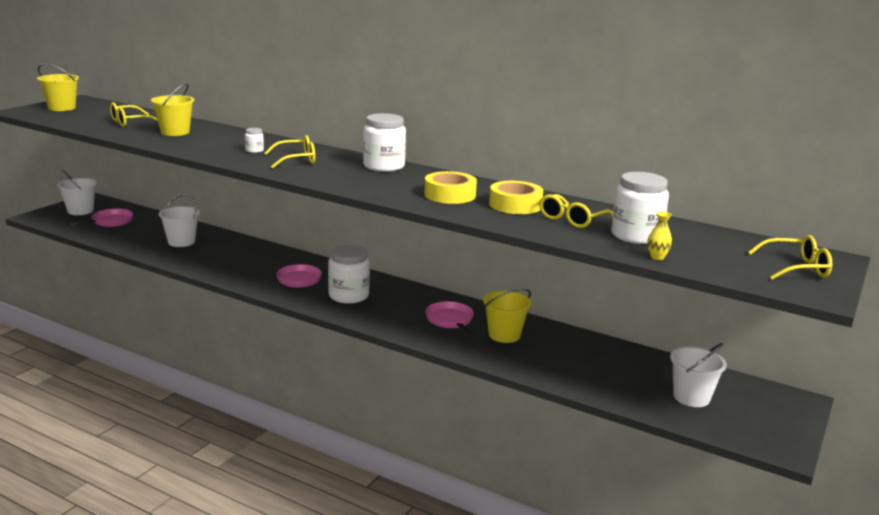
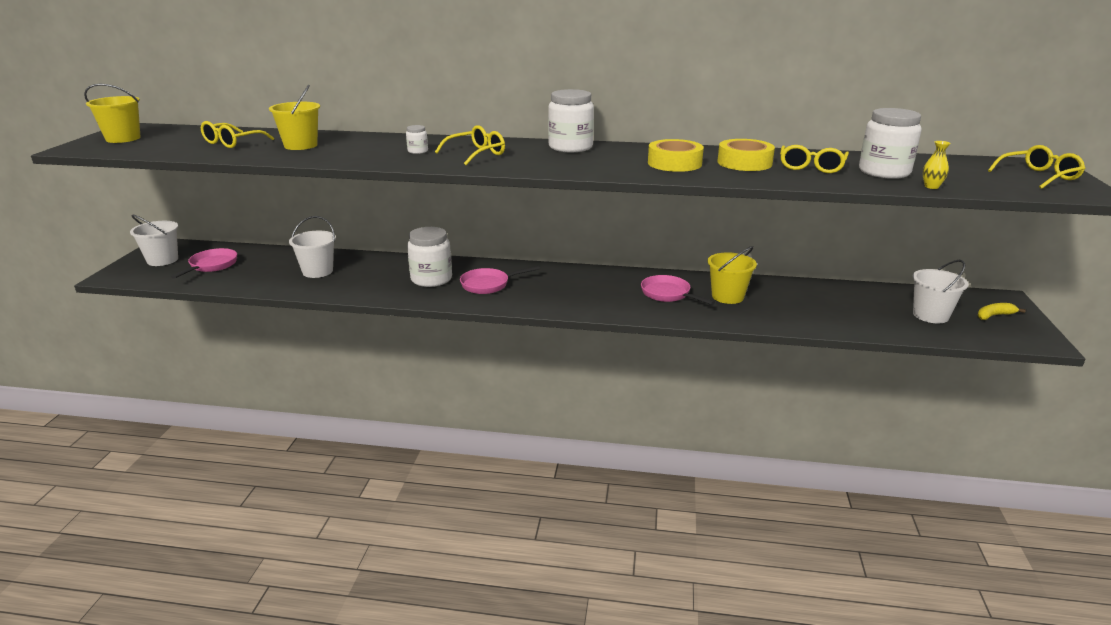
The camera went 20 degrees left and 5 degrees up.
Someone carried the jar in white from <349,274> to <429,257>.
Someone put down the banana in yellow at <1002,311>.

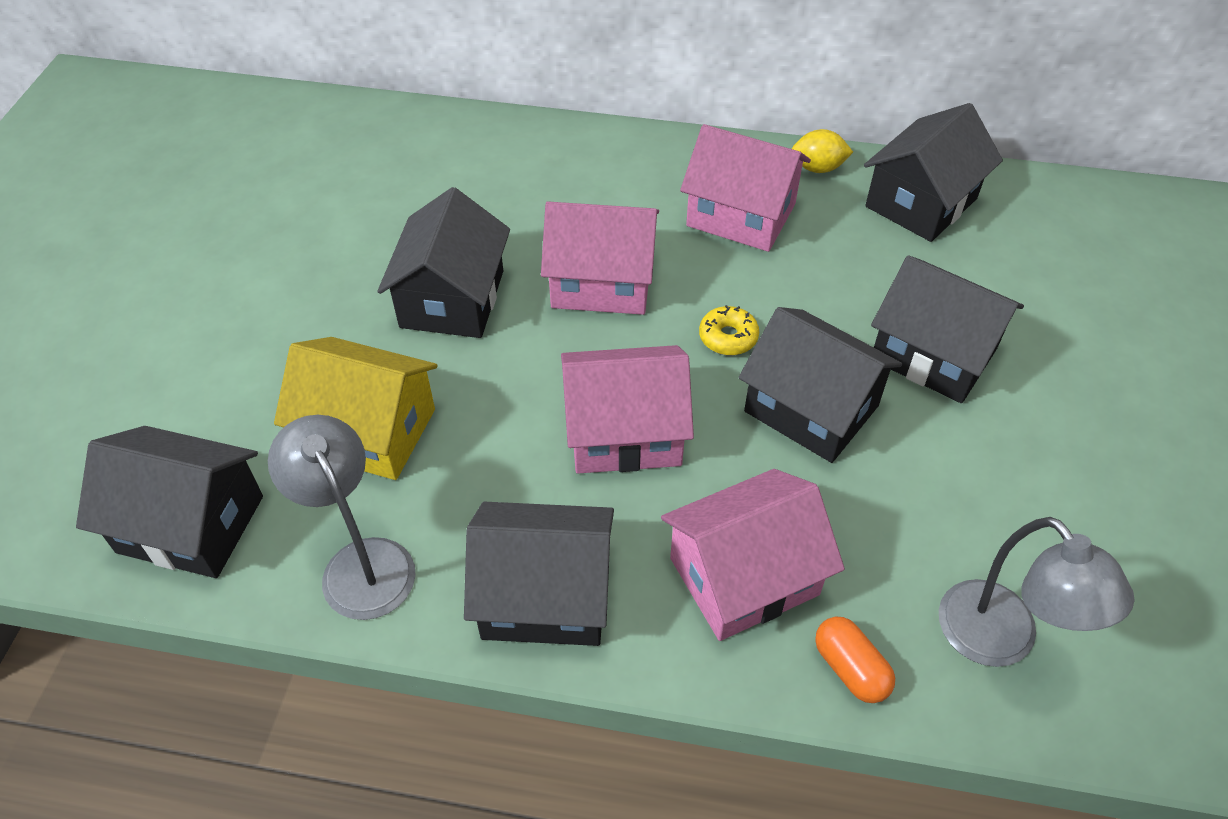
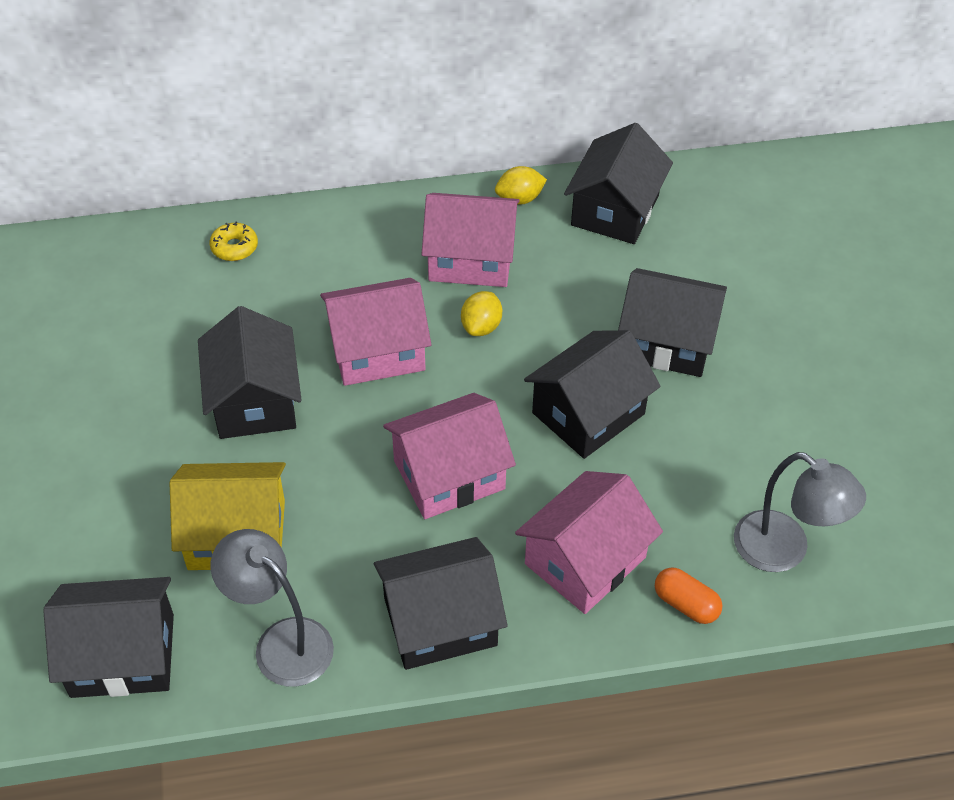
The camera went 20 degrees left and 0 degrees up.
Someone carried the donut in yellow from <729,330> to <233,241>.
Someone rotated the house in black at <820,385> by 60 degrees counterclockwise.
Someone put down the lemon in yellow at <481,313>.

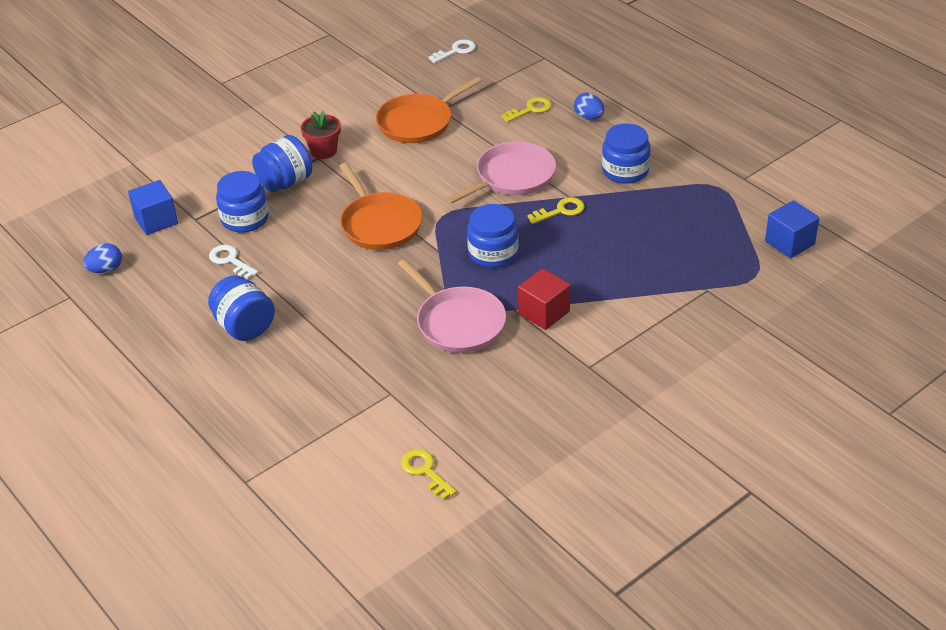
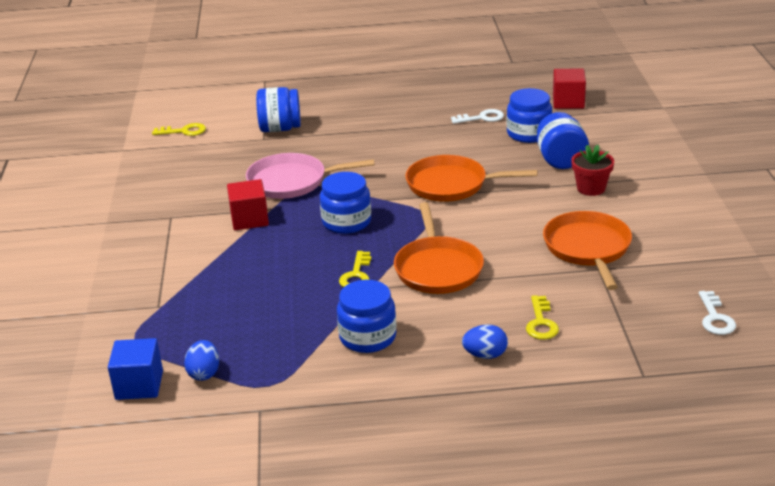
The camera went 125 degrees right and 10 degrees down.
Someone repainted the pan in pink at <500,173>, which became the pan in orange at <439,248>.
Someone repainted the cube in blue at <153,207>, which became the cube in red at <569,89>.
Someone carried the egg in blue from <102,258> to <201,360>.
Someone carried the jar in blue from <241,308> to <278,109>.

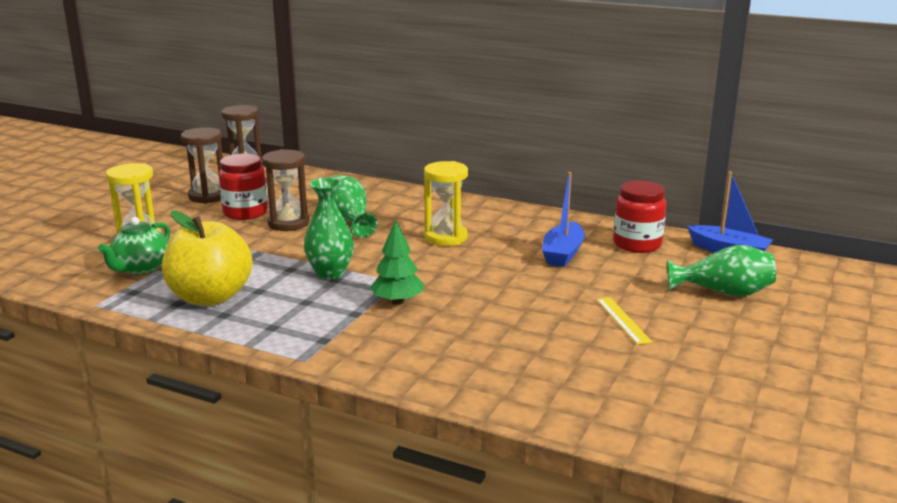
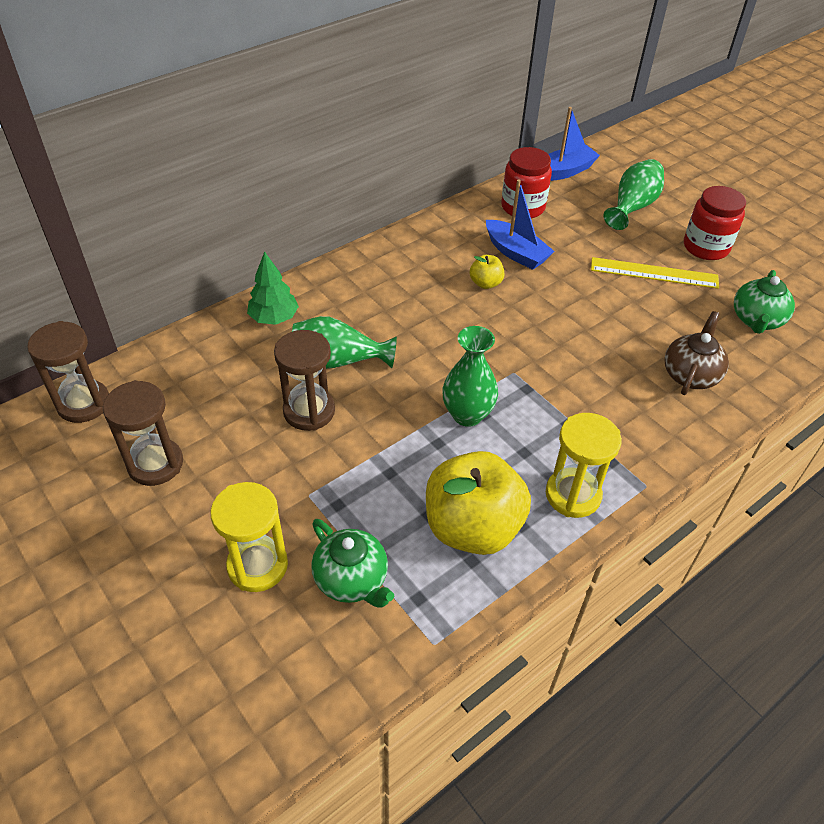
The camera went 65 degrees left and 25 degrees up.
Someone carried the jar in red from <243,186> to <715,223>.
Someone carried the hourglass in yellow from <446,203> to <584,465>.
Someone carried the tree in green from <397,262> to <273,288>.
Someone scaled the ruler in yellow at <624,321> by 1.55.
Someone put down the apple in yellow at <487,272>.
Someone put down the teapot in green at <764,302>.
Someone put down the teapot in brown at <696,353>.

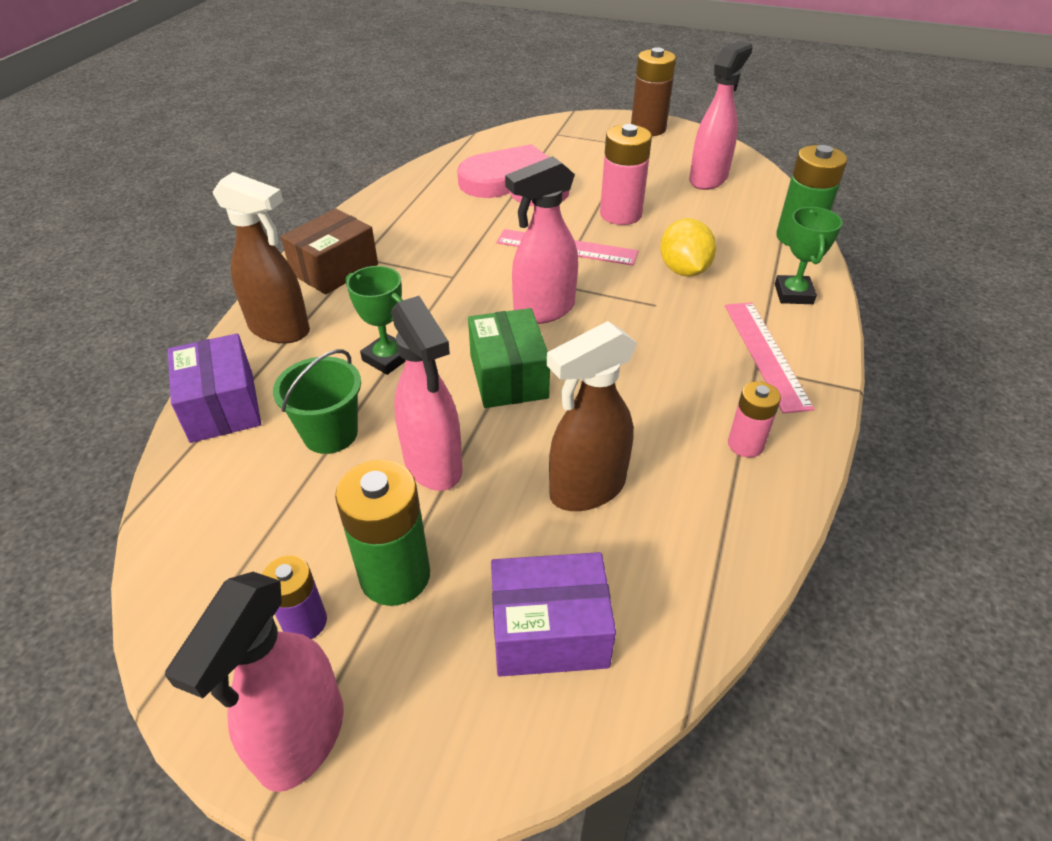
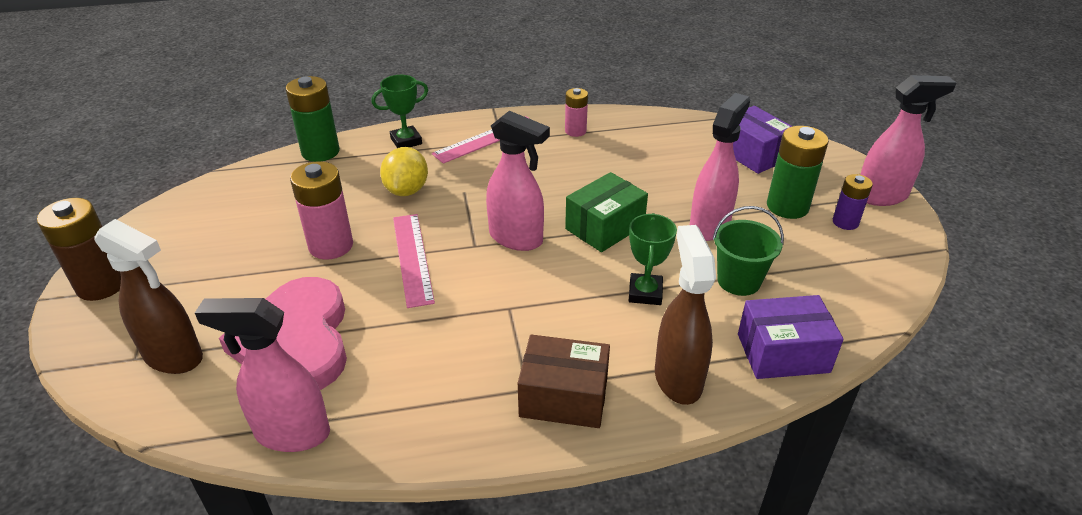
The camera went 120 degrees left and 5 degrees down.
Someone carried the spray bottle in pink from <721,115> to <262,375>.
Someone rotated the lemon in yellow at <688,247> by 45 degrees counterclockwise.
Someone carried the spray bottle in brown from <592,416> to <148,296>.
Someone rotated the box in purple at <214,388> by 45 degrees clockwise.

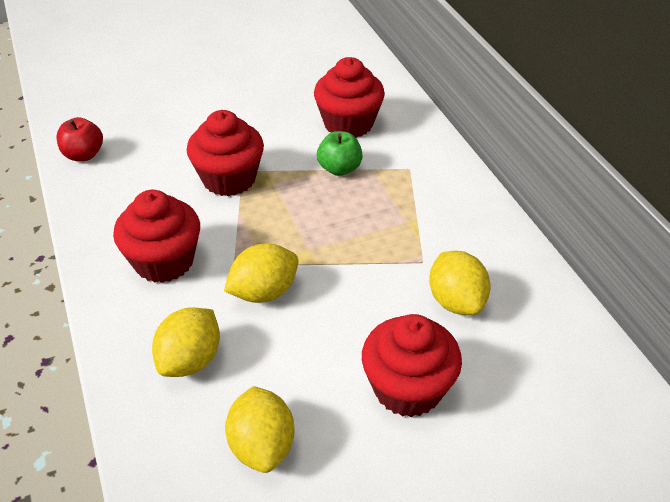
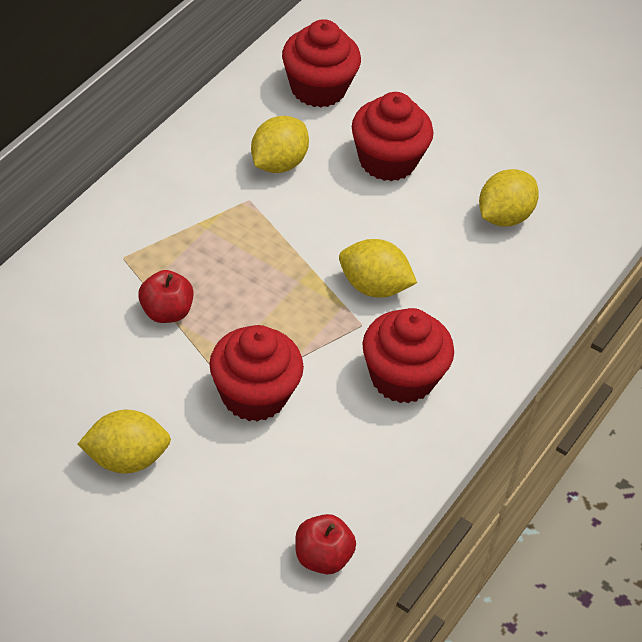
The camera went 130 degrees left and 5 degrees up.
Someone carried the cupcake in red from <349,97> to <321,63>.
Someone repainted the apple in green at <339,153>, which became the apple in red at <166,296>.
Someone carried the lemon in yellow from <186,342> to <124,441>.

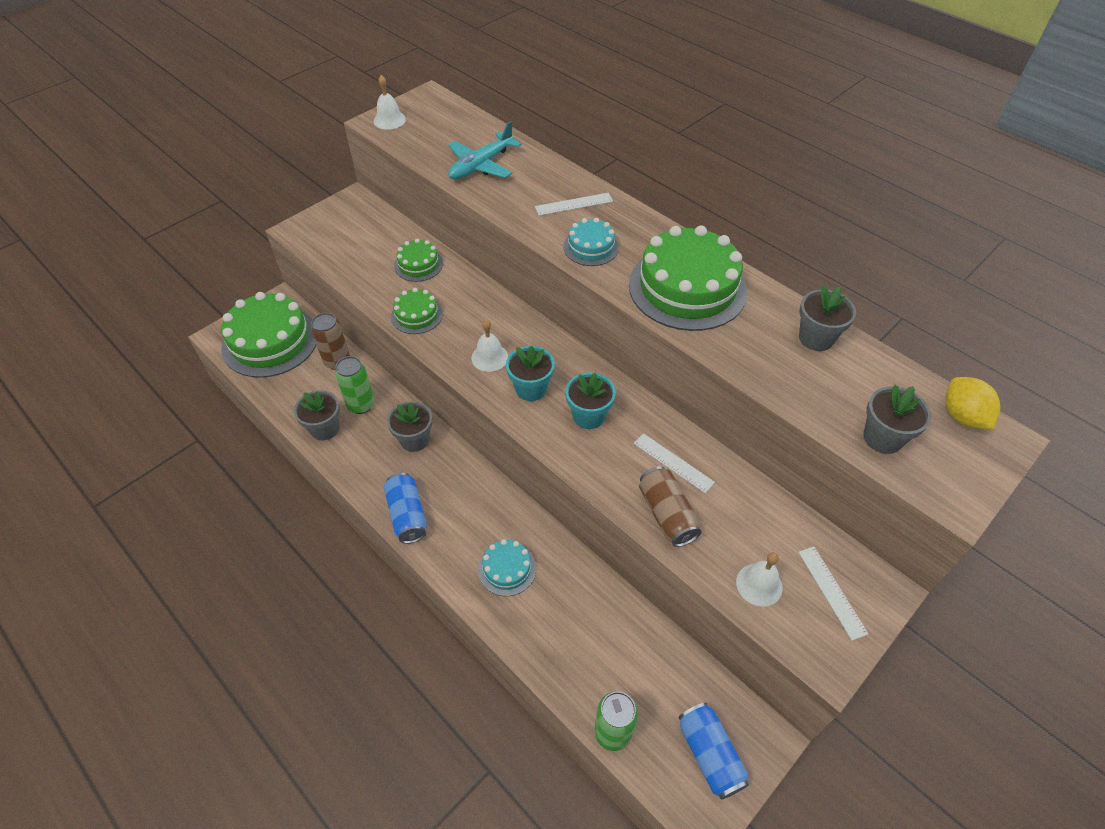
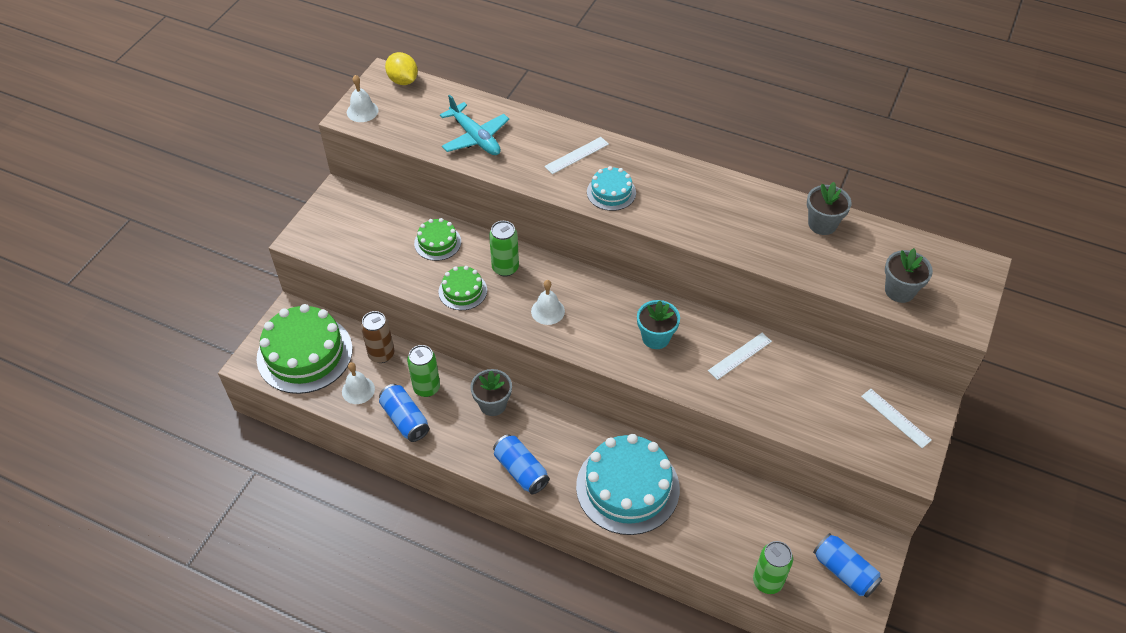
The camera went 20 degrees left and 0 degrees up.
Someone rotated the plane in turquoise at <485,150> by 60 degrees counterclockwise.
Someone took away the cake in green at <688,278>.
Someone took away the flower pot in turquoise at <530,373>.
Someone carried the lemon in yellow from <972,403> to <401,68>.
Someone swapped the flower pot in grey at <317,415> for the can in blue at <404,413>.
Someone rotated the ruler in white at <674,463> by 60 degrees counterclockwise.
Someone took away the can in brown at <670,506>.
Someone scaled the cake in turquoise at <507,567> by 2.02.
Someone carried the bell in white from <759,579> to <358,383>.
Someone put down the can in green at <504,248>.

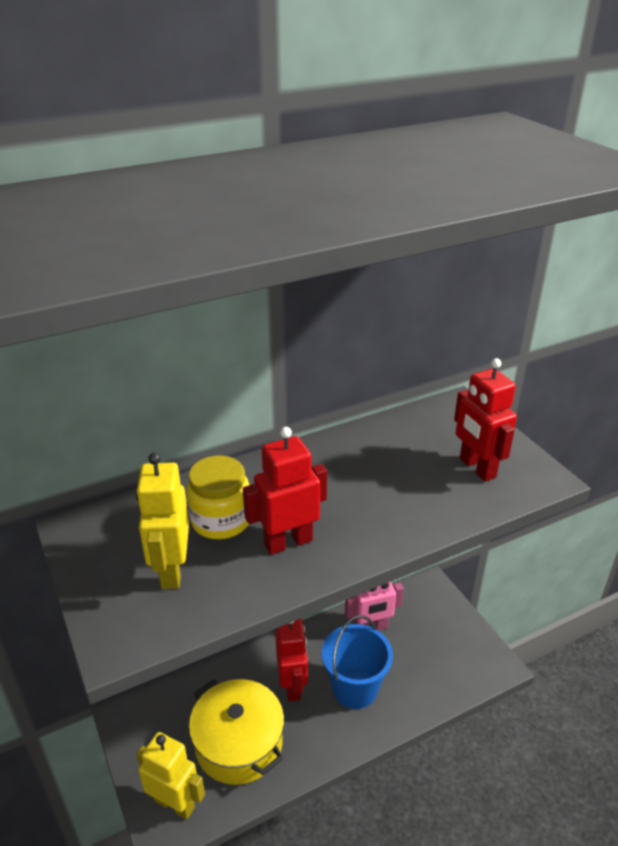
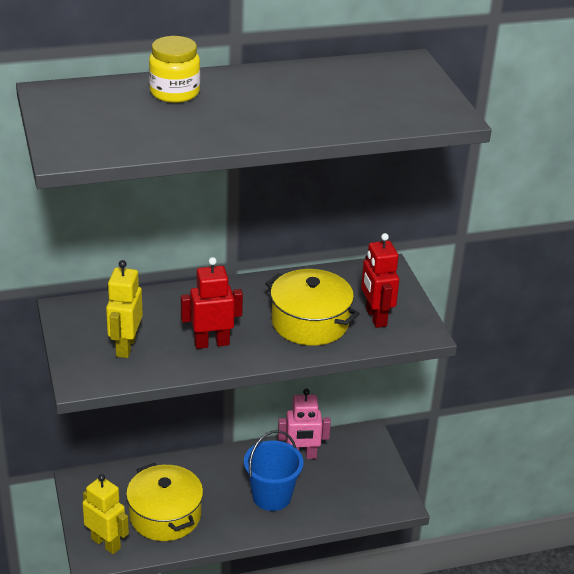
The camera went 10 degrees right and 0 degrees up.
Someone carried the jar in yellow from <218,497> to <174,69>.
Someone took away the robot in red at <292,659>.
Someone put down the pot in yellow at <312,307>.

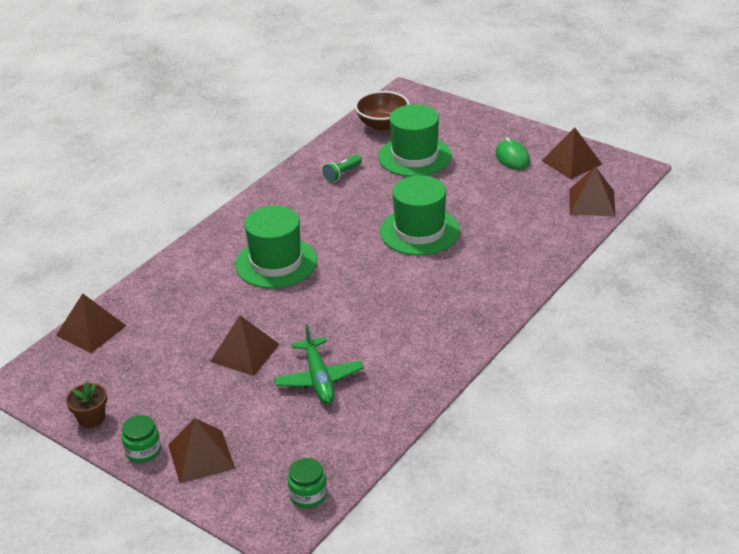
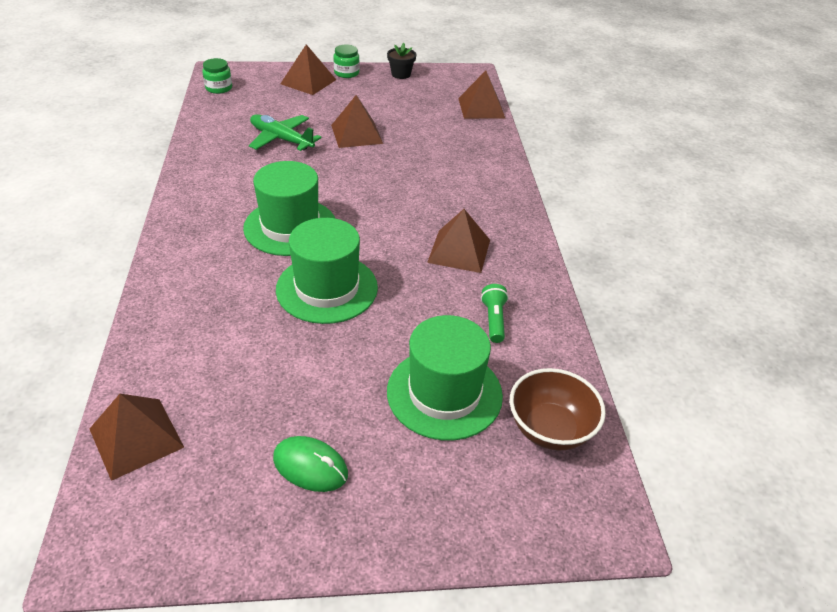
The camera went 135 degrees right and 5 degrees up.
Someone carried the pyramid in brown from <572,153> to <458,241>.
Someone carried the hat in green from <276,247> to <289,208>.
Someone repainted the flower pot in brown at <86,404>, which became the flower pot in black at <401,61>.

